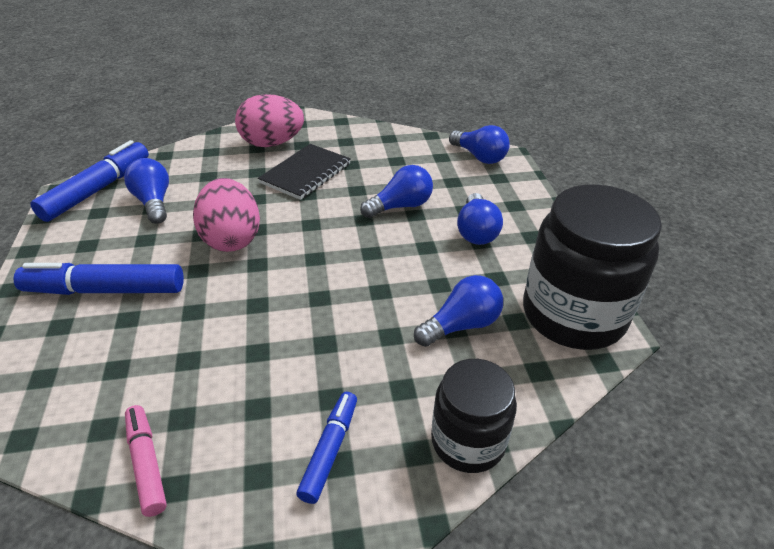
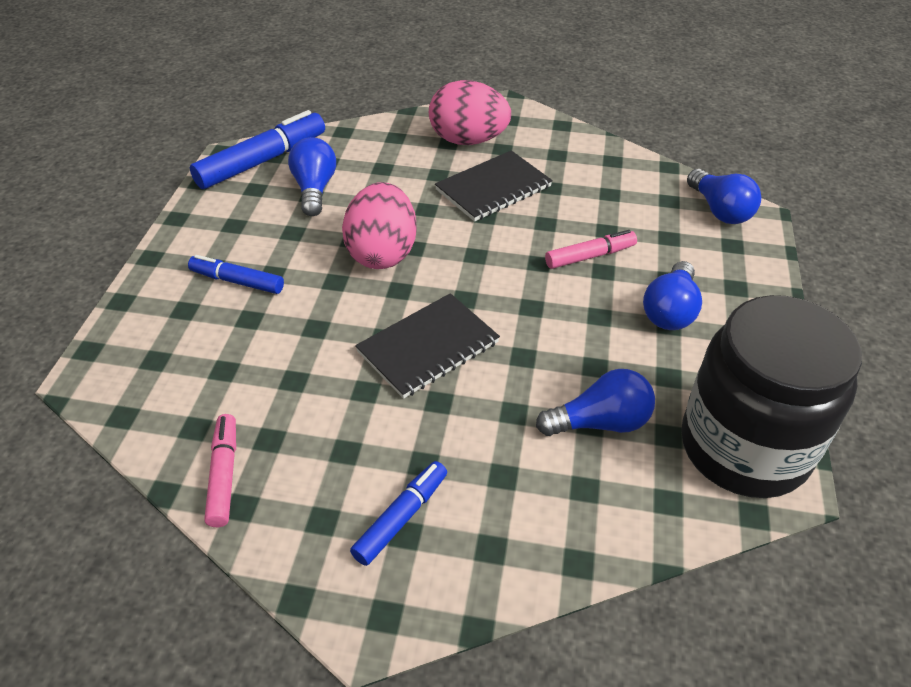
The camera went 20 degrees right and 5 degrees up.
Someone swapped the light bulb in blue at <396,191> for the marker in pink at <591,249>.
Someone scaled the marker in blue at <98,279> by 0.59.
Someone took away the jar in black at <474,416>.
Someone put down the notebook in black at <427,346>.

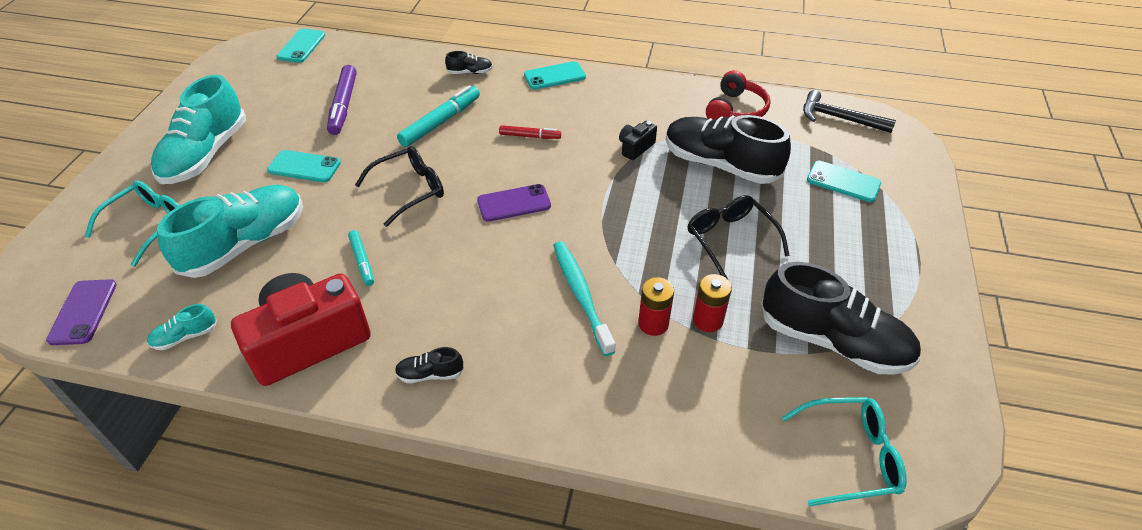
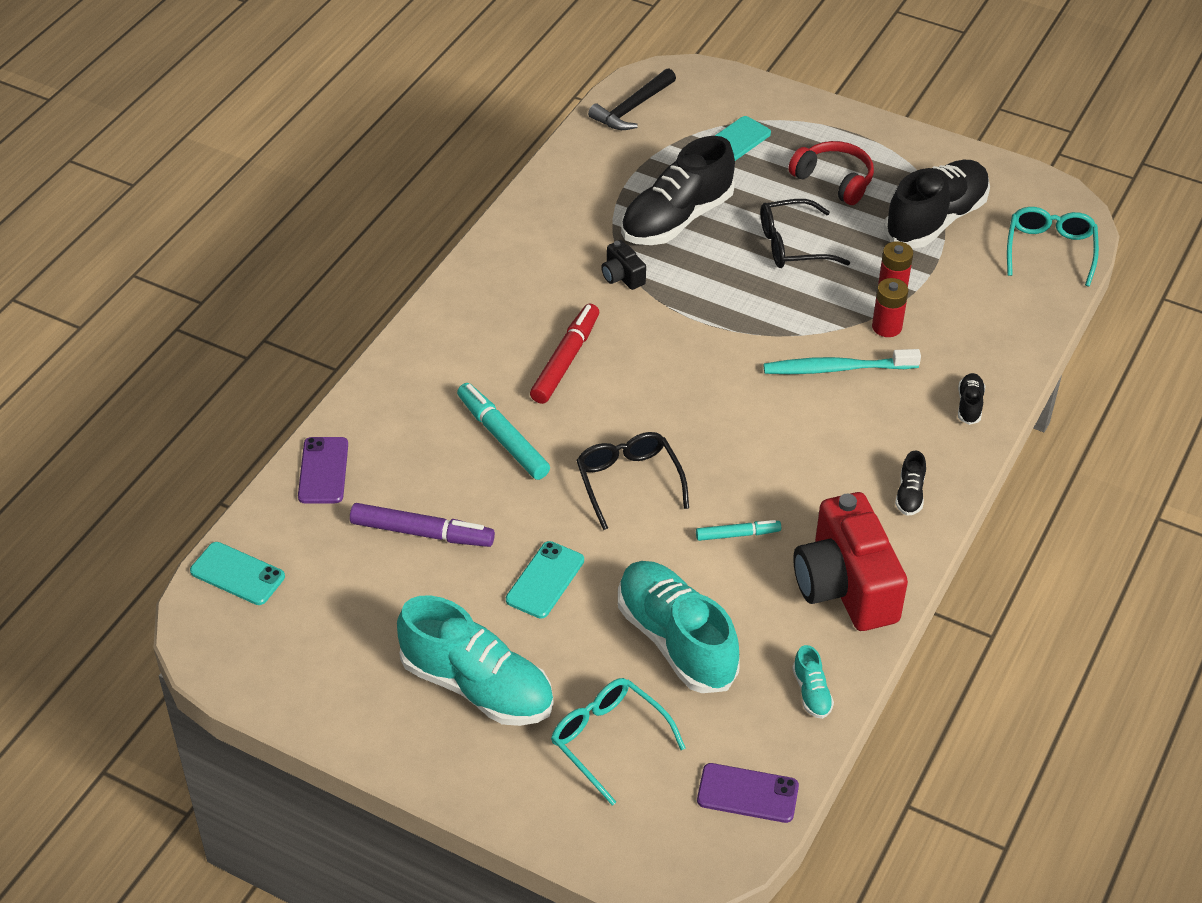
The camera went 75 degrees left and 0 degrees up.
Someone carried the shoe in black from <469,62> to <971,399>.
Someone took away the phone in turquoise at <555,75>.
Someone carried the headphones in red from <738,95> to <831,173>.
Someone scaled the marker in red at <530,132> by 1.71.
Someone carried the phone in purple from <514,203> to <323,470>.

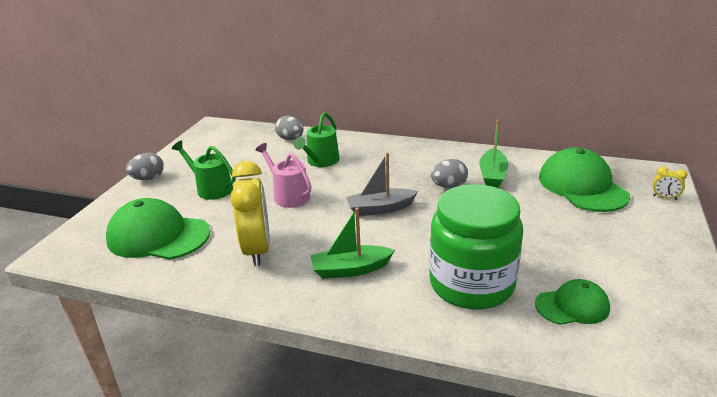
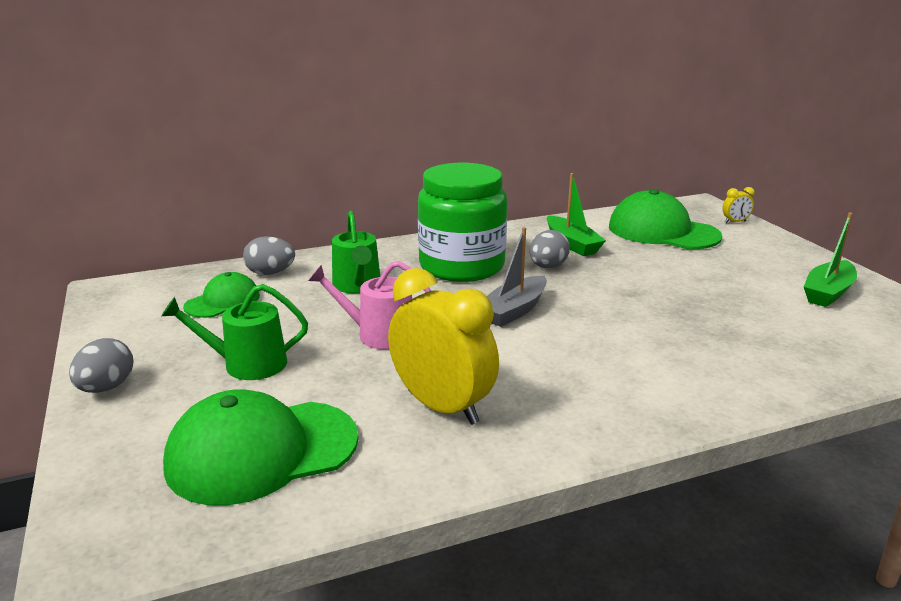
The camera went 40 degrees left and 5 degrees down.
Someone carried the jar in green from <476,247> to <462,222>.
Someone carried the boat in green from <352,243> to <830,260>.
Someone carried the cap in green from <572,302> to <221,295>.

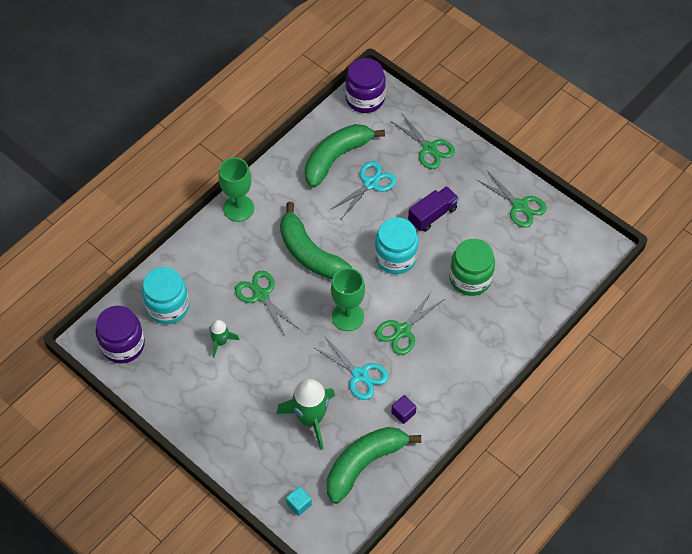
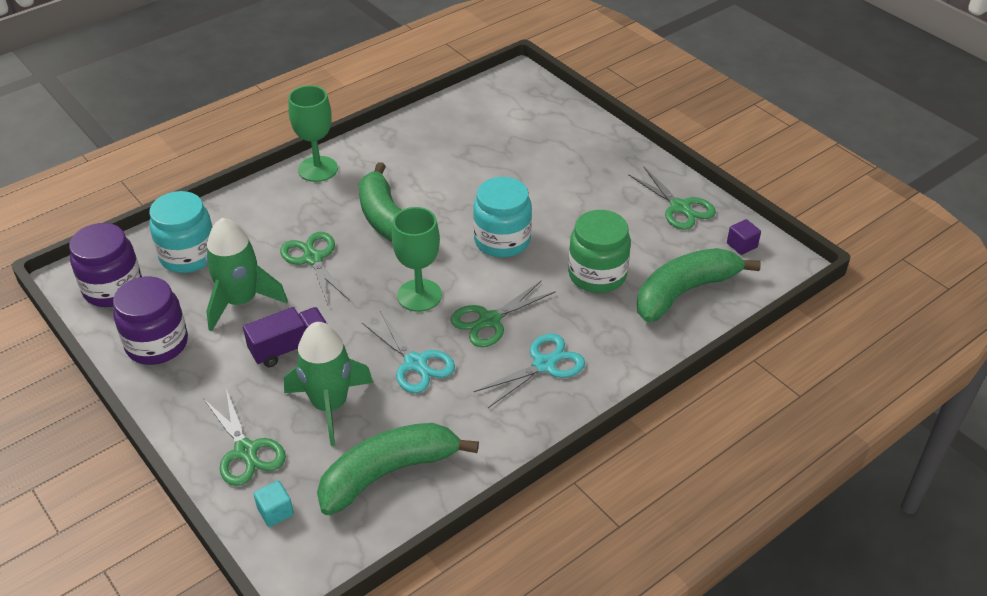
The camera went 10 degrees right and 15 degrees down.
Someone carried the jar in purple from <365,85> to <150,321>.
Someone carried the scissors in green from <422,141> to <245,437>.
Someone carried the banana in green from <345,156> to <699,285>.
Someone carried the scissors in turquoise from <363,189> to <529,371>.
Someone carried the truck in purple from <433,209> to <285,337>.
Someone scaled the rocket in green at <224,339> by 1.83.
Someone carried the cube in purple from <403,409> to <744,237>.

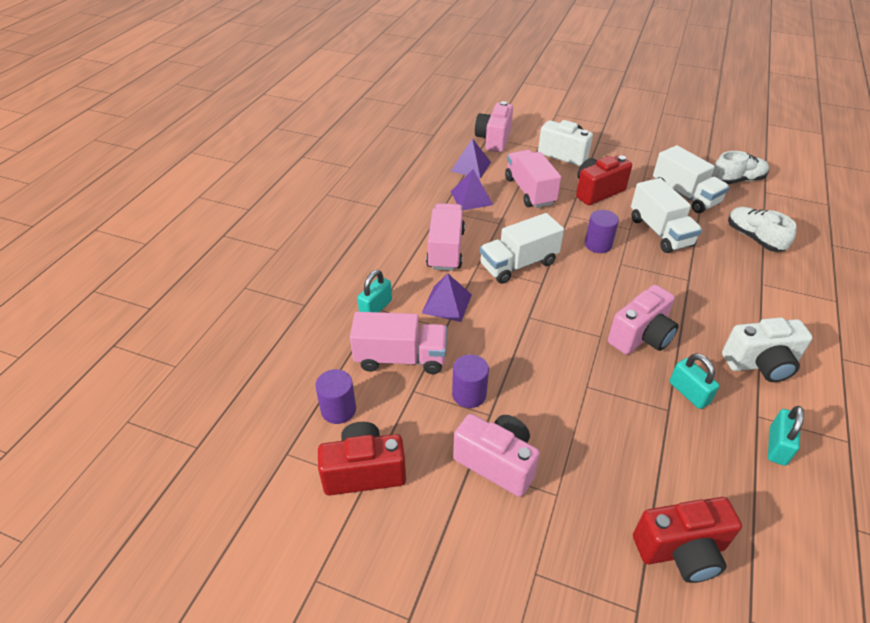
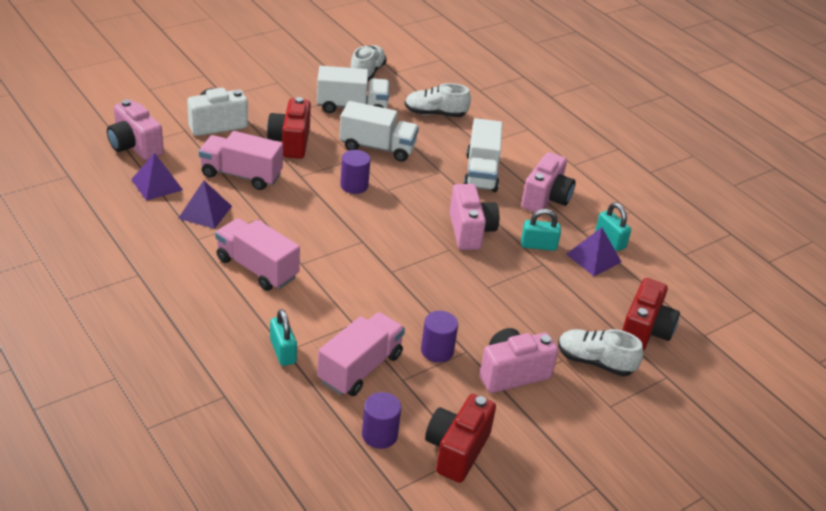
The camera went 60 degrees left and 5 degrees down.
Someone carried the truck in white from <522,248> to <482,155>.
Someone carried the pyramid in purple from <447,297> to <594,251>.
Someone repainted the camera in white at <767,349>, which became the camera in pink at <548,182>.
Someone put down the shoe in white at <600,352>.

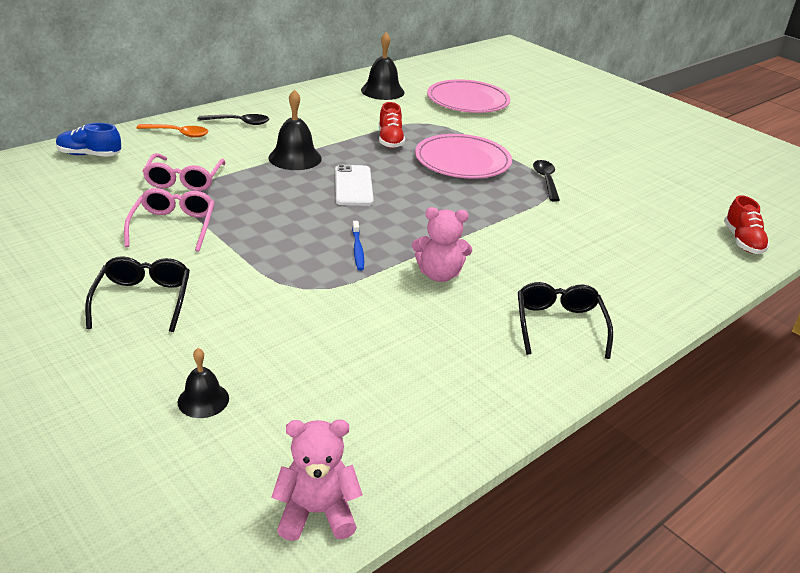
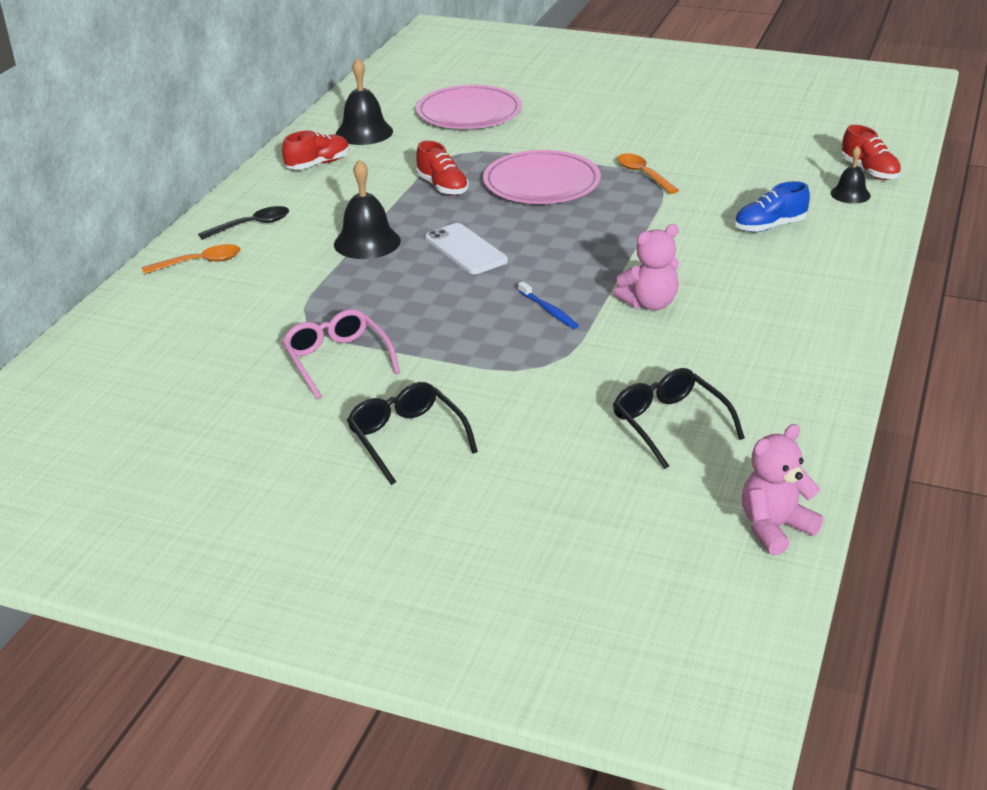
The camera went 25 degrees left and 0 degrees up.
Someone carried the shoe in blue from <88,140> to <772,206>.
Someone took away the glasses in pink at <184,172>.
Someone repainted the spoon in black at <546,181>, which became the spoon in orange at <648,173>.
Someone carried the glasses in black from <565,320> to <679,418>.
Someone carried the bell in black from <203,383> to <851,175>.
Someone put down the shoe in red at <316,150>.

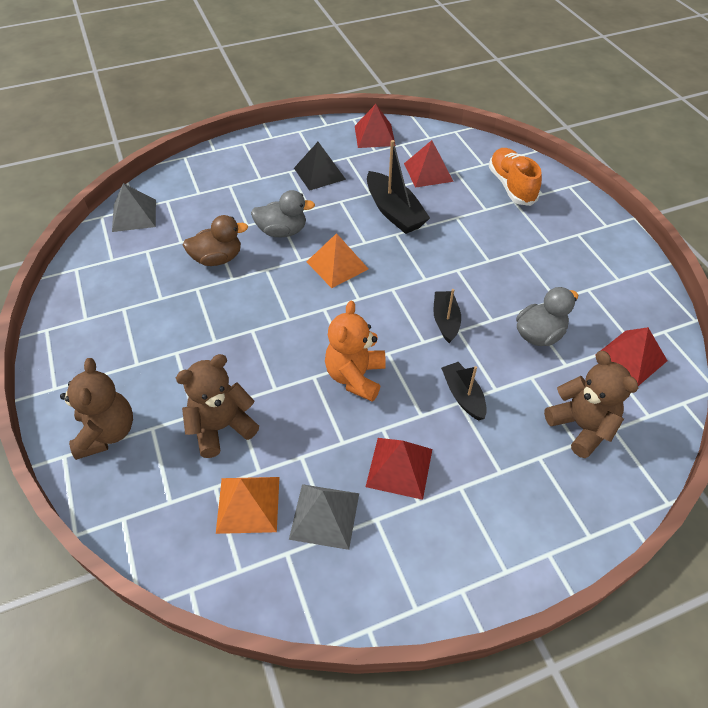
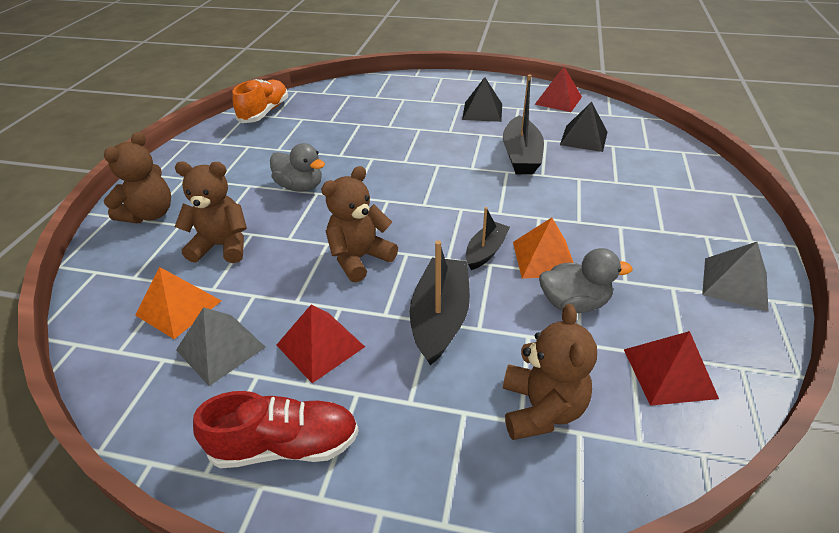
The camera went 35 degrees right and 10 degrees down.
Someone repainted the pyramid in red at <429,164>, which became the pyramid in black at <583,127>.
Someone carried the shoe in orange from <515,177> to <260,101>.
Someone carried the pyramid in grey from <134,207> to <735,276>.
Someone carried the duck in grey from <283,214> to <297,167>.
Someone took away the duck in brown at <215,240>.
Someone carried the pyramid in orange from <337,260> to <543,248>.
Someone repainted the teddy bear in orange at <355,351>, which became the teddy bear in brown at <359,224>.
Someone scaled the boat in black at <464,391> by 1.65.
Someone put down the shoe in red at <276,429>.

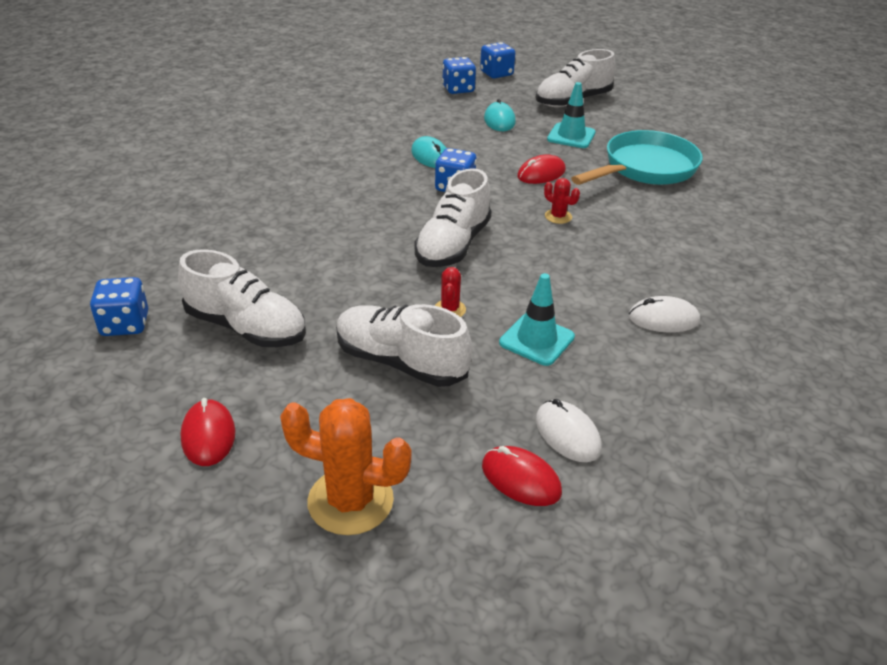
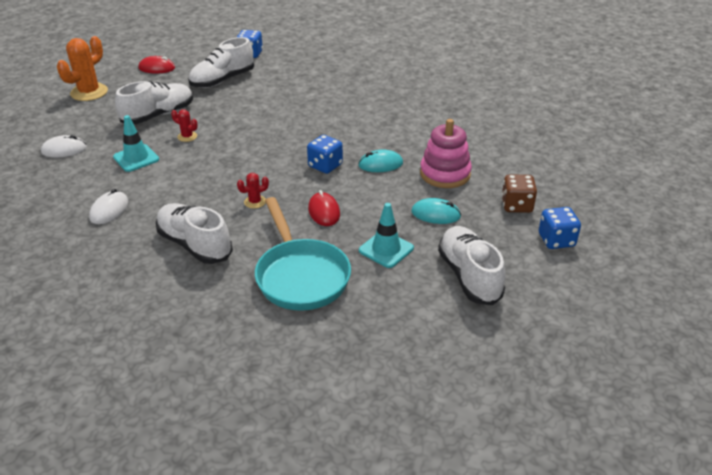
The camera went 110 degrees right and 0 degrees up.
Someone repainted the dice in blue at <459,75>, which became the dice in brown at <519,193>.
Someone carried the shoe in white from <453,217> to <194,233>.
Someone took away the mouse in red at <522,476>.
Someone put down the stacking toy in pink at <446,153>.

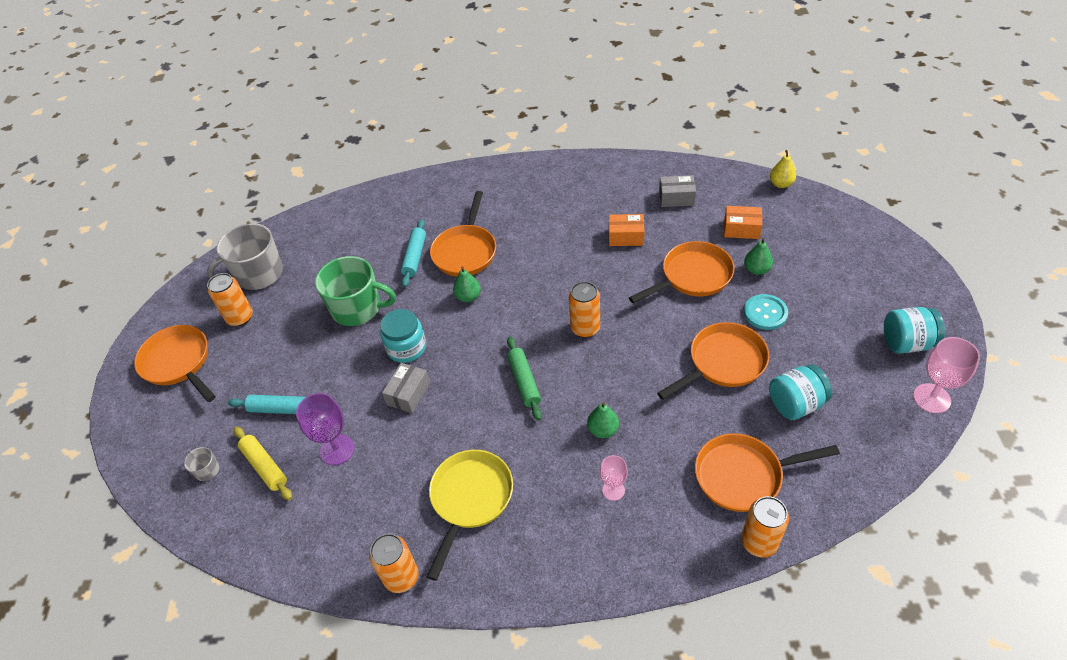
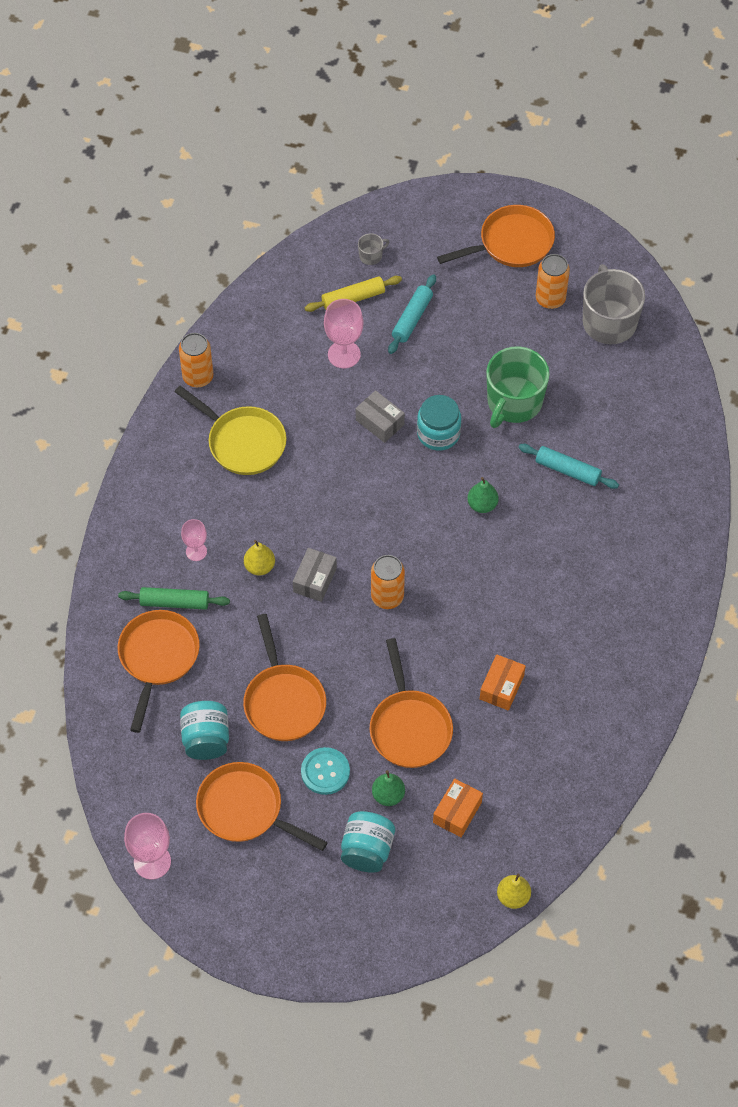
The camera went 105 degrees right and 10 degrees up.
Someone carried the box in grey from <677,191> to <315,575>.
Someone carried the pan in orange from <463,234> to <262,806>.
Someone carried the jar in turquoise from <914,330> to <368,842>.
Someone carried the rolling pin in green from <524,379> to <174,598>.
Someone repainted the goblet in purple at <325,429>, which became the goblet in pink at <344,333>.
Someone repainted the pear in green at <603,420>, which became the pear in yellow at <259,558>.
Someone took away the can in orange at <765,527>.

